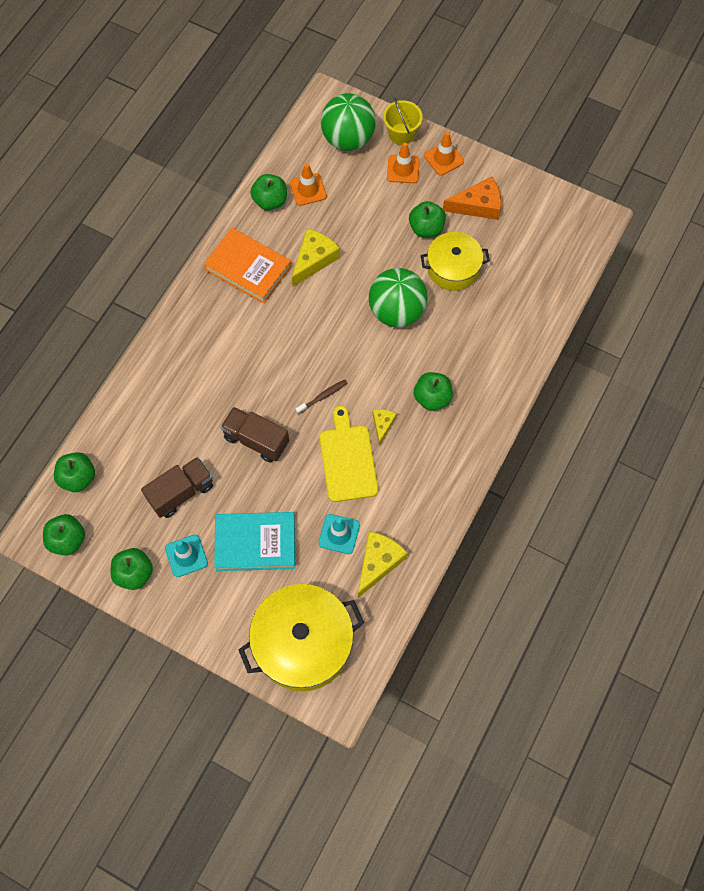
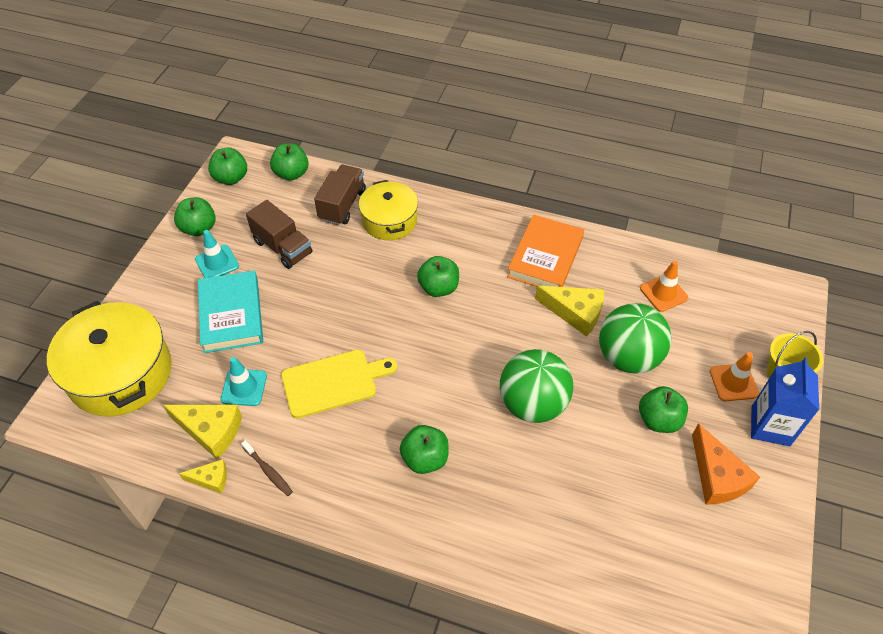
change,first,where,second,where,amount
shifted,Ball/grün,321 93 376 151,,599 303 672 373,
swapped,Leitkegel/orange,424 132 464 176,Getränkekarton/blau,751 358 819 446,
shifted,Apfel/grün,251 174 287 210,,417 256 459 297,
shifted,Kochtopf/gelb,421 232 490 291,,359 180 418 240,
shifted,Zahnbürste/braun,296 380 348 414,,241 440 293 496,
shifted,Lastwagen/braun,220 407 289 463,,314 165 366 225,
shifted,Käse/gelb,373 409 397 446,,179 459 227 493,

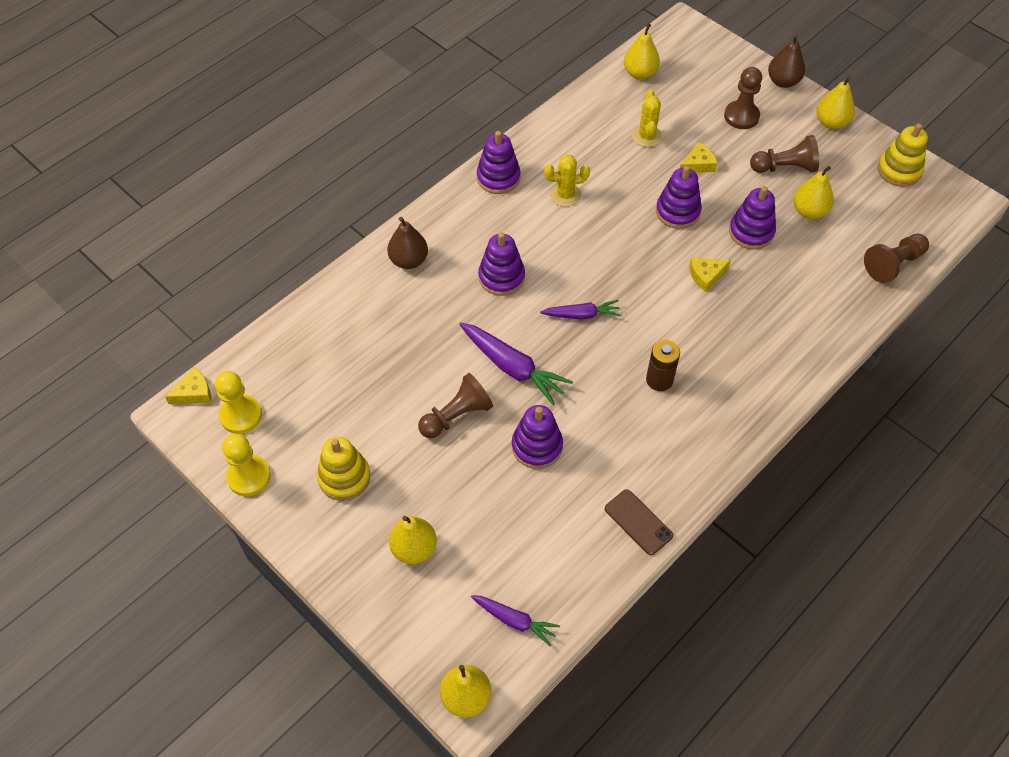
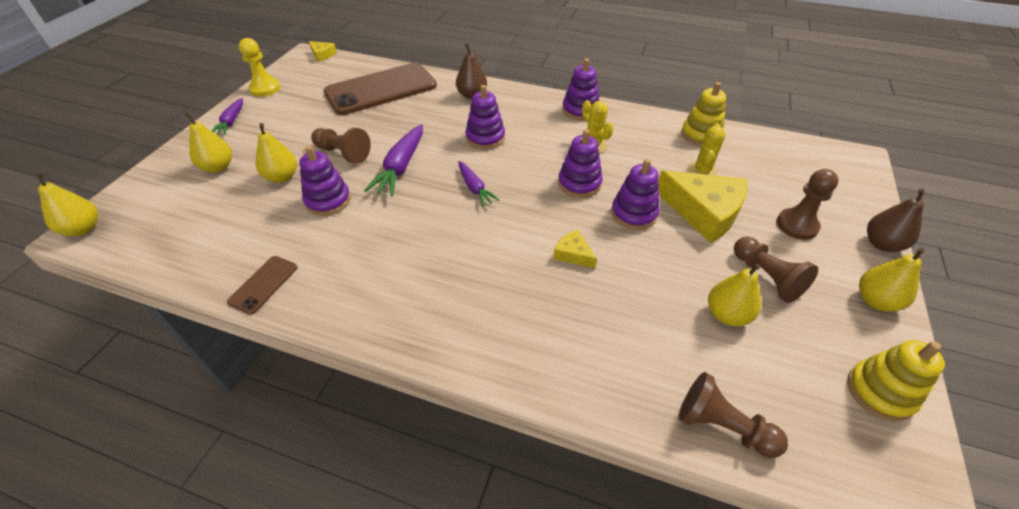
change,first,where,second,where,amount
shifted,Birne/gelb,624 23 660 79,,256 123 297 183,
rotated,Kaktus/gelb,632 89 662 147,,687 123 725 176,45 degrees counterclockwise
scaled,Käse/gelb,680 142 718 173,,658 170 748 243,x2.13
shifted,Stapelspielzeug/lila,729 186 776 250,,558 129 602 198,
gone,Batterie/braun,646 340 680 391,,,
gone,Bauer/gelb,215 371 262 434,,,
shifted,Stapelspielzeug/gelb,317 437 370 501,,681 82 726 146,
shifted,Karotte/lila,471 595 560 646,,212 98 243 135,
new,,,Handy/braun,323 63 437 115,

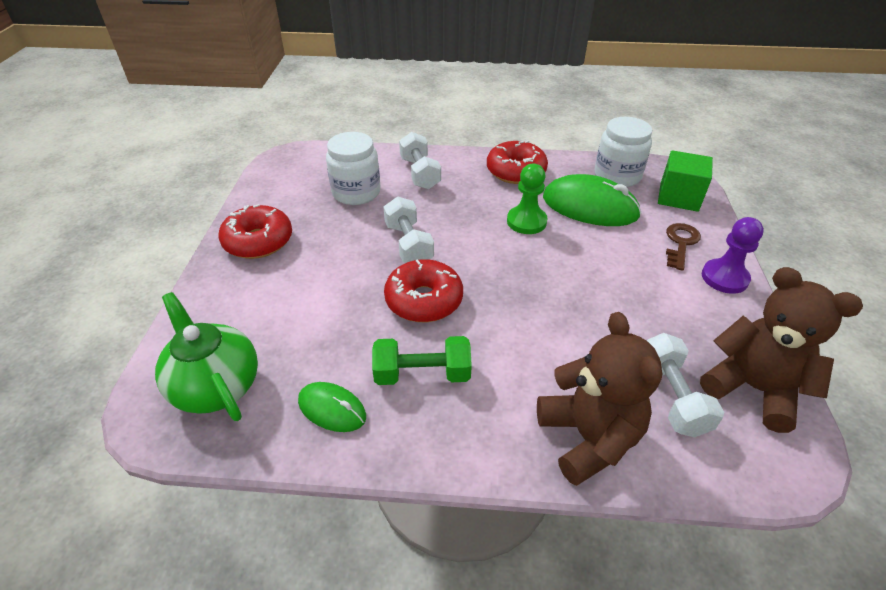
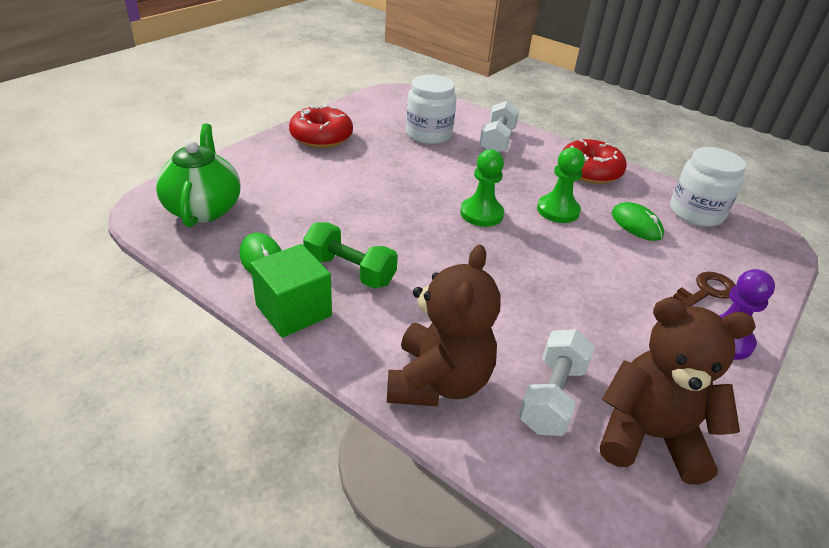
change,first,where,second,where,amount
shifted,Kubus/grün,658 150 713 212,,250 244 332 338,
scaled,Computermaus/grün,543 174 641 226,,612 202 664 241,x0.56
gone,Hantel/weiß,383 197 434 263,,,
gone,Donut/rot,384 259 463 322,,,
rotated,Teddybär/braun,700 267 863 433,,600 298 756 484,60 degrees counterclockwise
new,,,Bauer/grün,460 149 504 227,

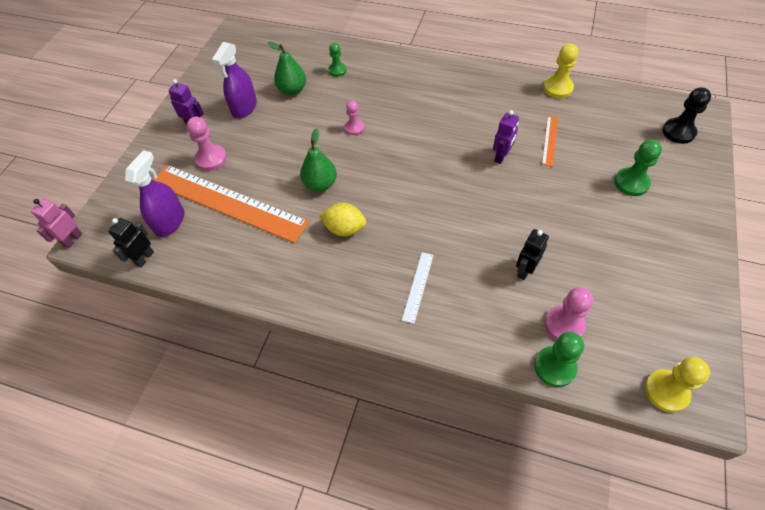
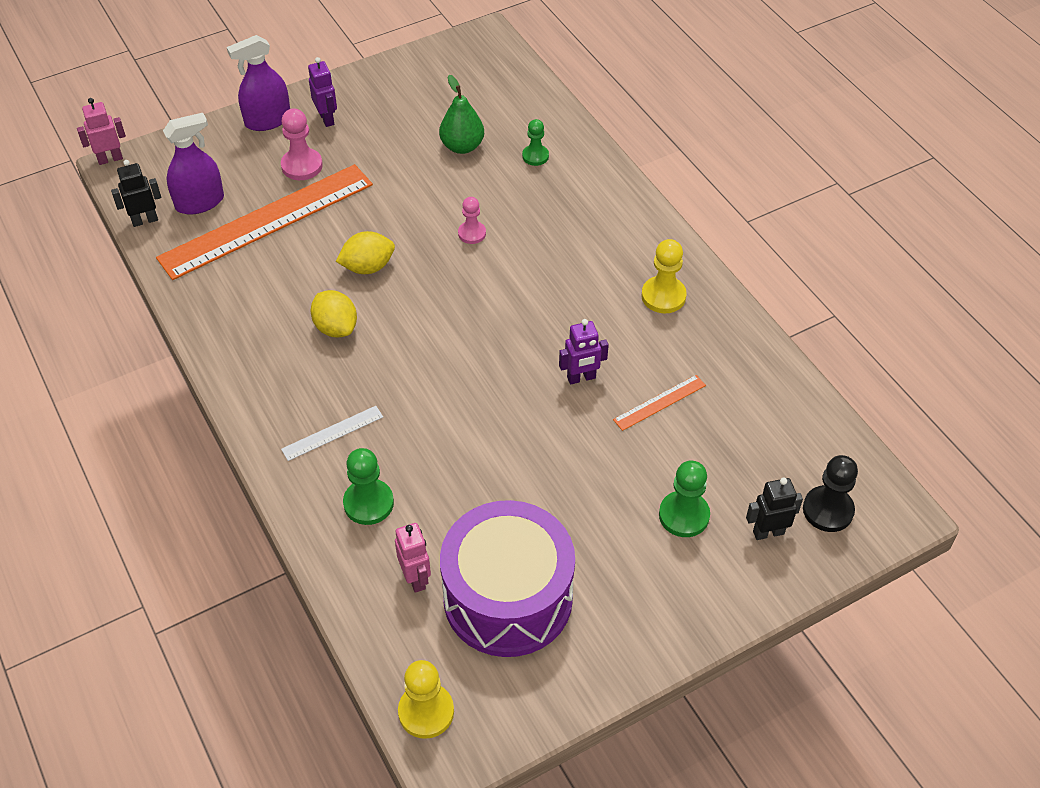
change,first,where,second,where,amount
shifted,Sprühflasche/lila,212 42 257 118,,227 35 290 131,
shifted,Bauer/gelb,543 44 578 98,,641 239 687 313,
swapped,Birne/grün,300 128 337 192,Zitrone/gelb,336 231 395 274,
rotated,Lineal/orange,154 165 309 243,,156 164 373 280,75 degrees clockwise
shifted,Roboter/schwarz,516 229 549 280,,746 478 803 540,
swapped,Bauer/rosa,545 287 593 340,Roboter/rosa,395 523 431 593,
shifted,Bauer/grün,534 332 584 387,,343 448 394 525,
new,,,Trommel/lila,440 500 575 657,

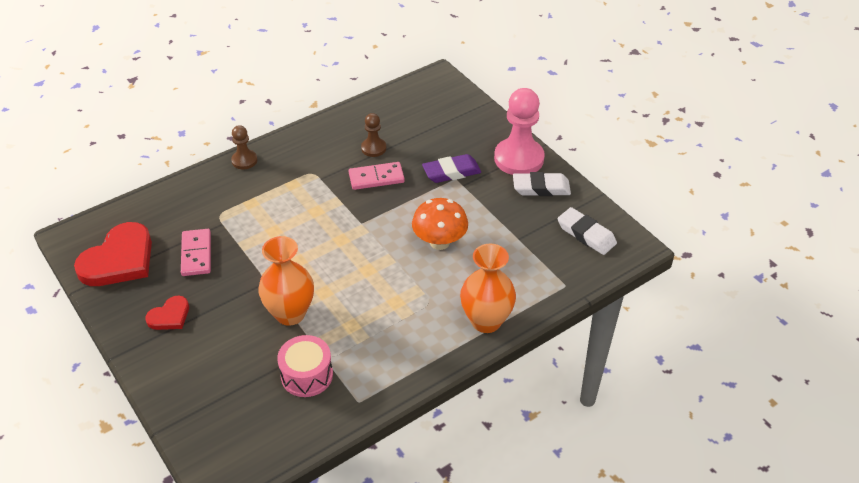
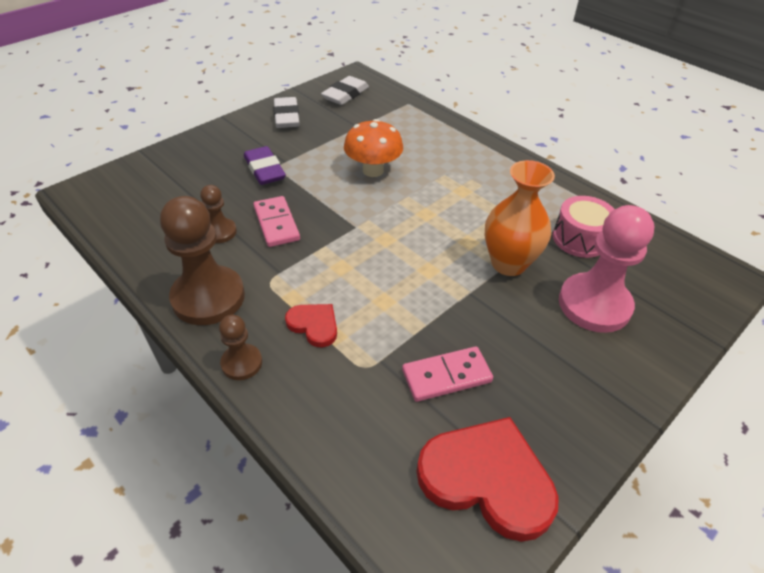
change,first,where,second,where,amount
shifted,Bauer/rosa,494 88 545 175,,559 205 654 333,
gone,Vase/orange,460 244 516 333,,,
shifted,Herz/rot,145 296 189 330,,285 304 337 347,
new,,,Bauer/braun,160 196 245 325,

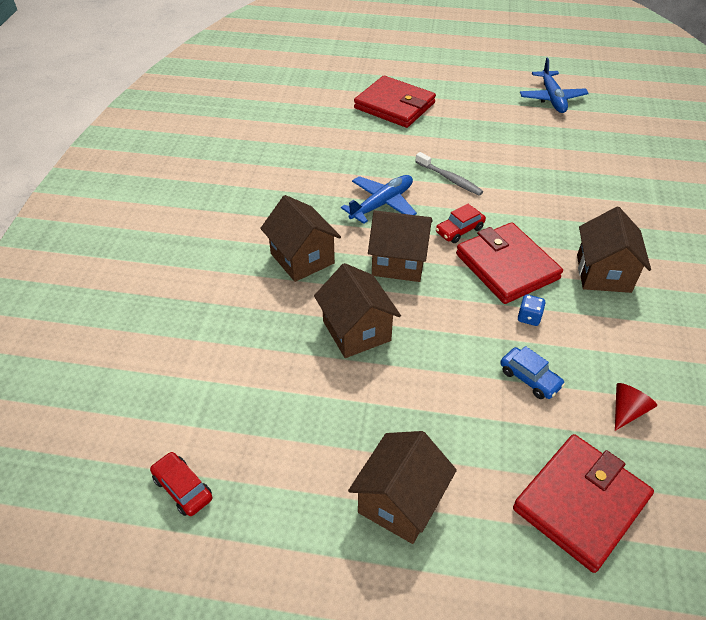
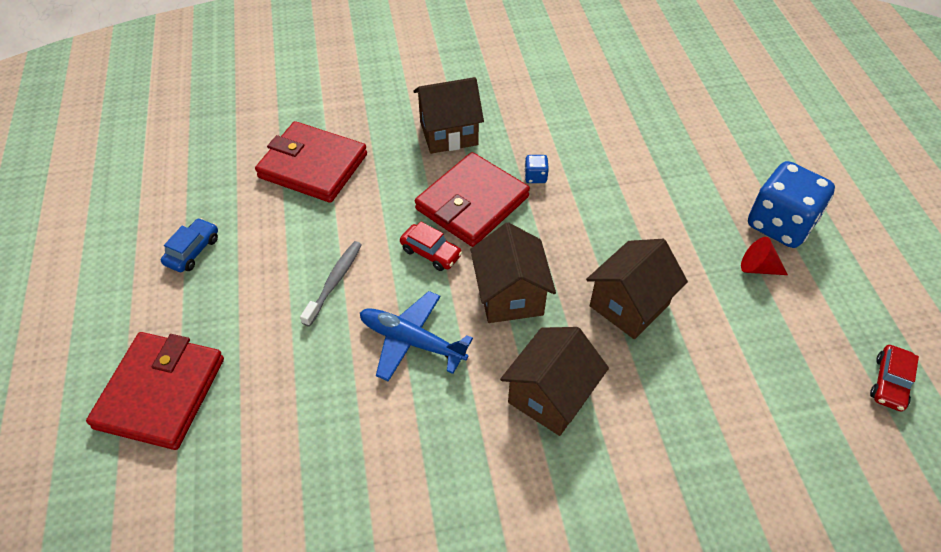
change,first,where,second,where,amount
gone,Flugzeug/blau,520 57 589 113,,,
shifted,Auto/blau,500 346 565 399,,161 218 218 272,
shifted,Kegel/rot,615 383 657 431,,741 237 788 275,
swapped,Haus/braun,348 431 457 544,Spielwürfel/blau,748 161 835 248,
shifted,Geldbörse/rot,513 434 654 573,,255 121 367 203,

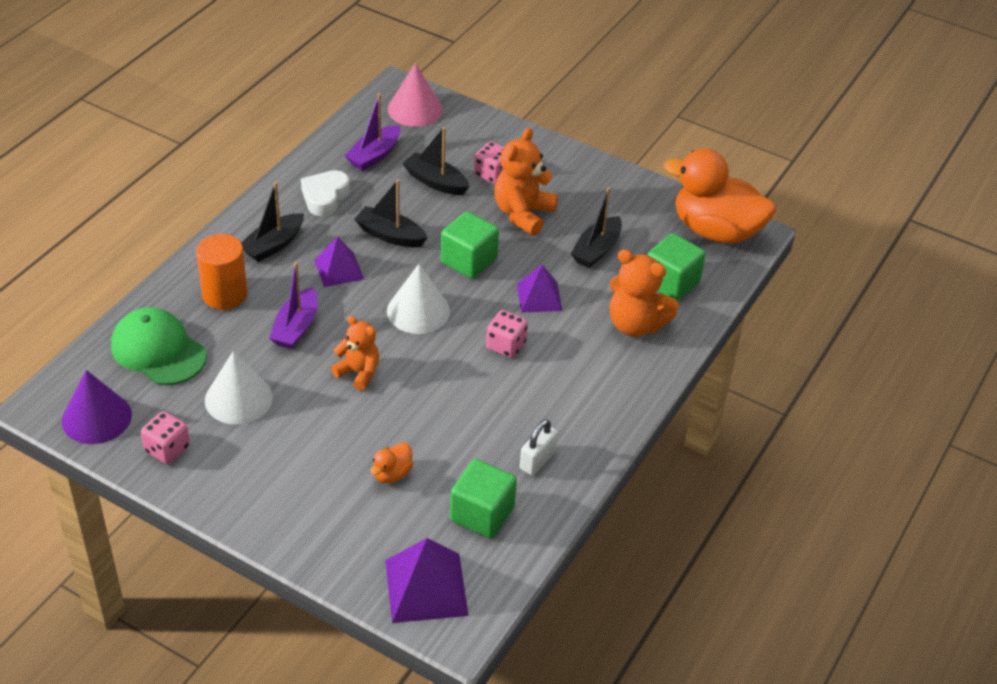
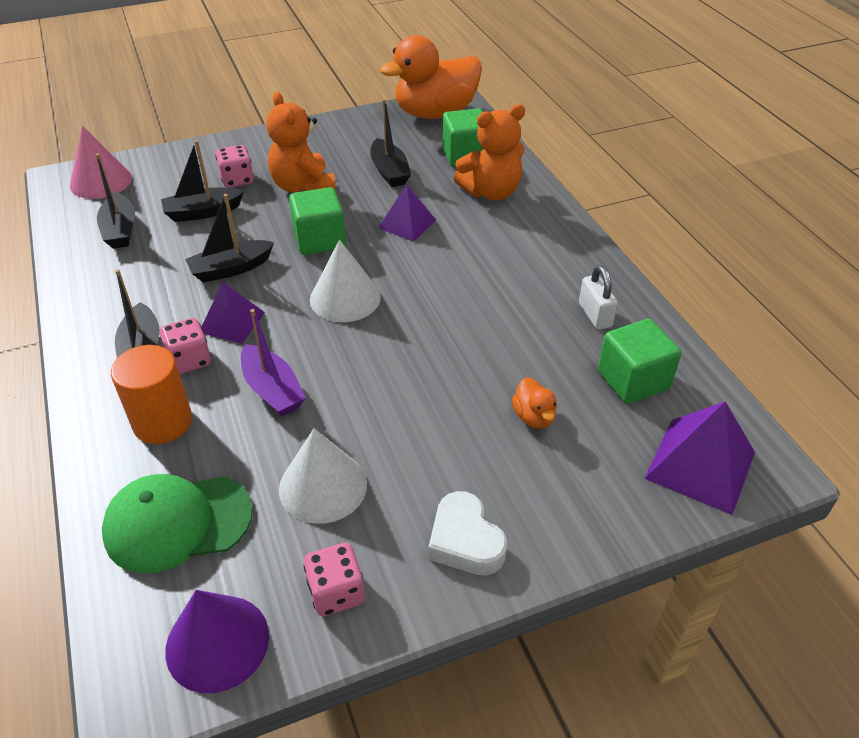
change,first,where,second,where,amount
repainted,Boot/lila,344 93 401 171,Boot/schwarz,95 153 135 249,
shifted,Herz/weiß,301 170 350 216,,428 491 507 575,
shifted,Spielwürfel/rosa,486 310 528 358,,160 318 211 374,
gone,Teddybär/orange,331 316 379 391,,,

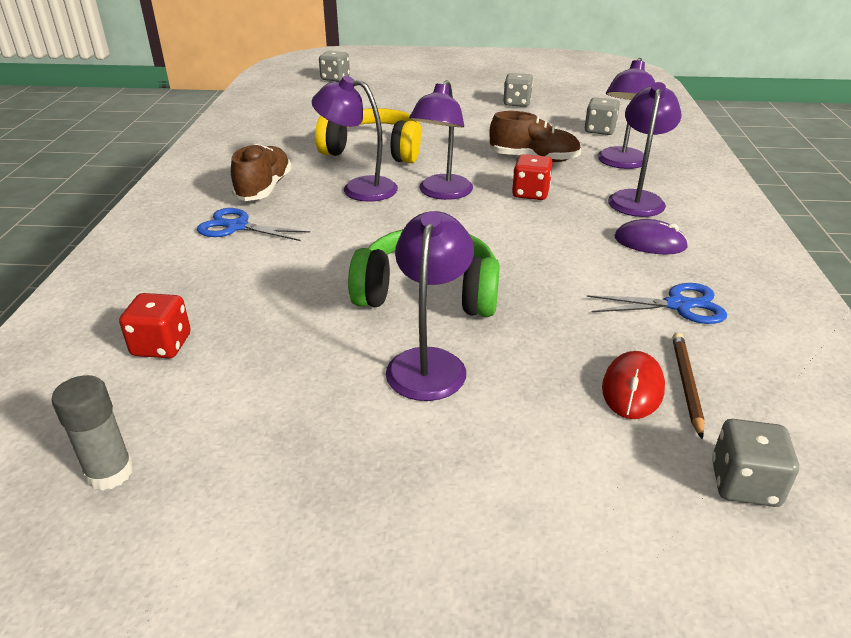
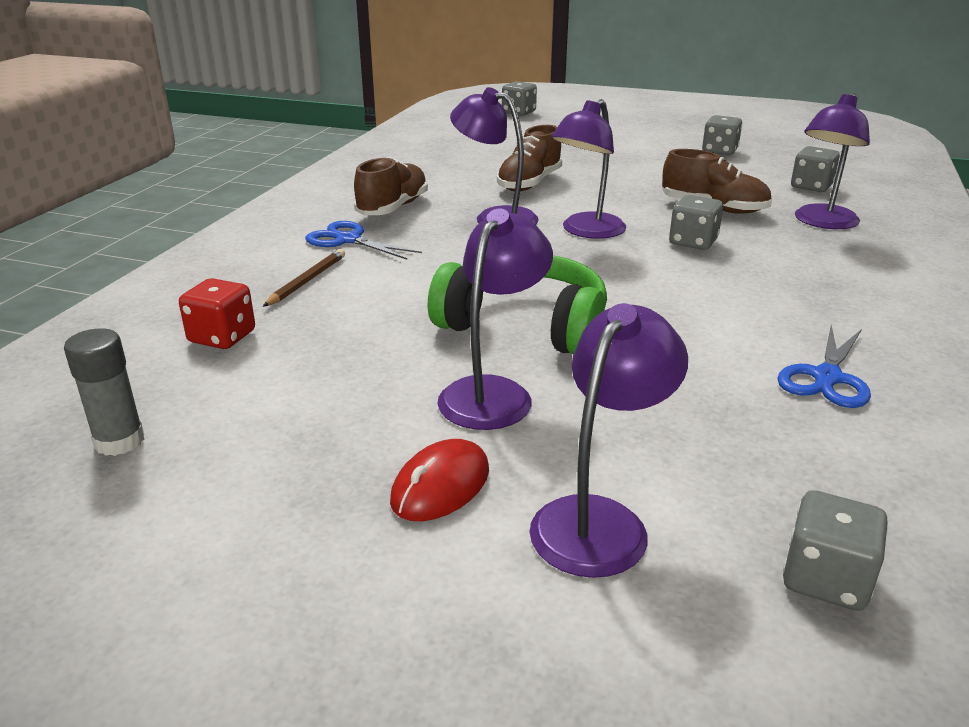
change,first,where,second,where,amount
shifted,Lampe/lila,608 82 681 217,,529 303 688 578,
swapped,Kopfhörer/gelb,315 108 422 163,Schuh/braun,497 125 562 191,
repainted,Spielwürfel/rot,512 154 553 200,Spielwürfel/grau,669 195 723 250,
gone,Computermaus/lila,615 219 688 254,,,
rotated,Schere/blau,587 283 727 324,,777 325 871 408,105 degrees clockwise
shifted,Bleistift/braun,672 332 705 439,,263 249 345 307,
shifted,Computermaus/rot,602 351 665 419,,390 439 489 521,

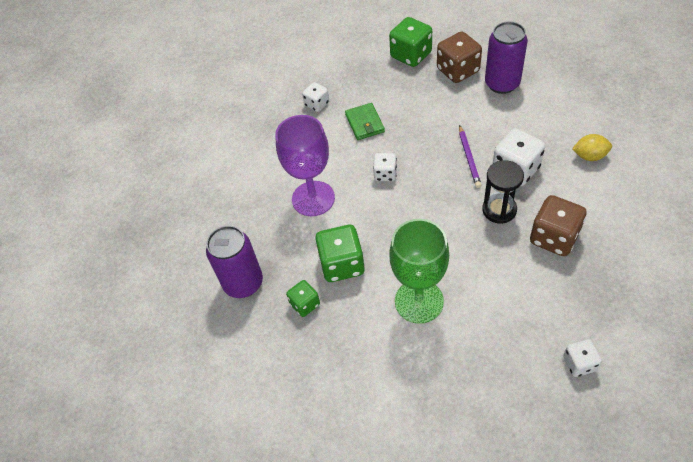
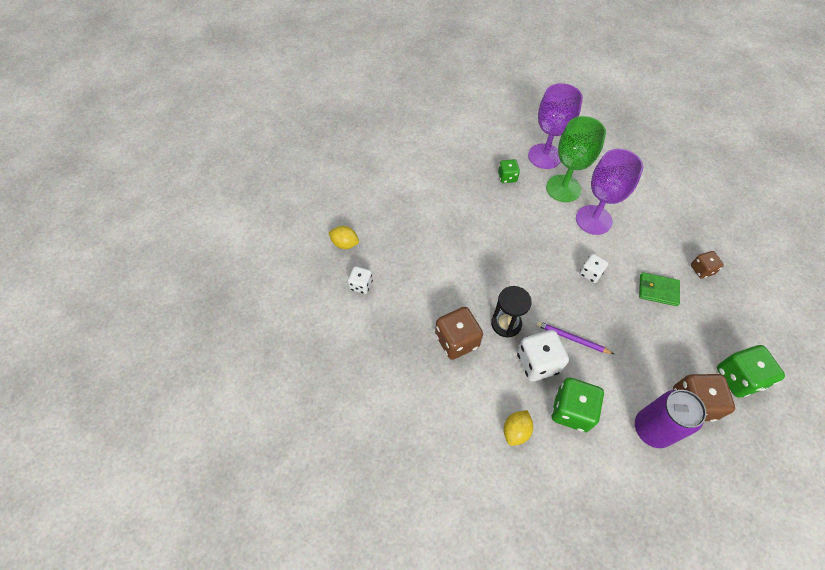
change,first,where,second,where,amount
repainted,Spielwürfel/weiß,302 82 329 112,Spielwürfel/braun,691 251 724 279,
shifted,Kelch/grün,389 219 449 324,,546 116 606 202,
shifted,Spielwürfel/grün,315 225 365 282,,552 378 604 432,
swapped,Dose/lila,206 226 263 298,Kelch/lila,528 83 583 169,
new,,,Zitrone/gelb,328 226 359 249,

